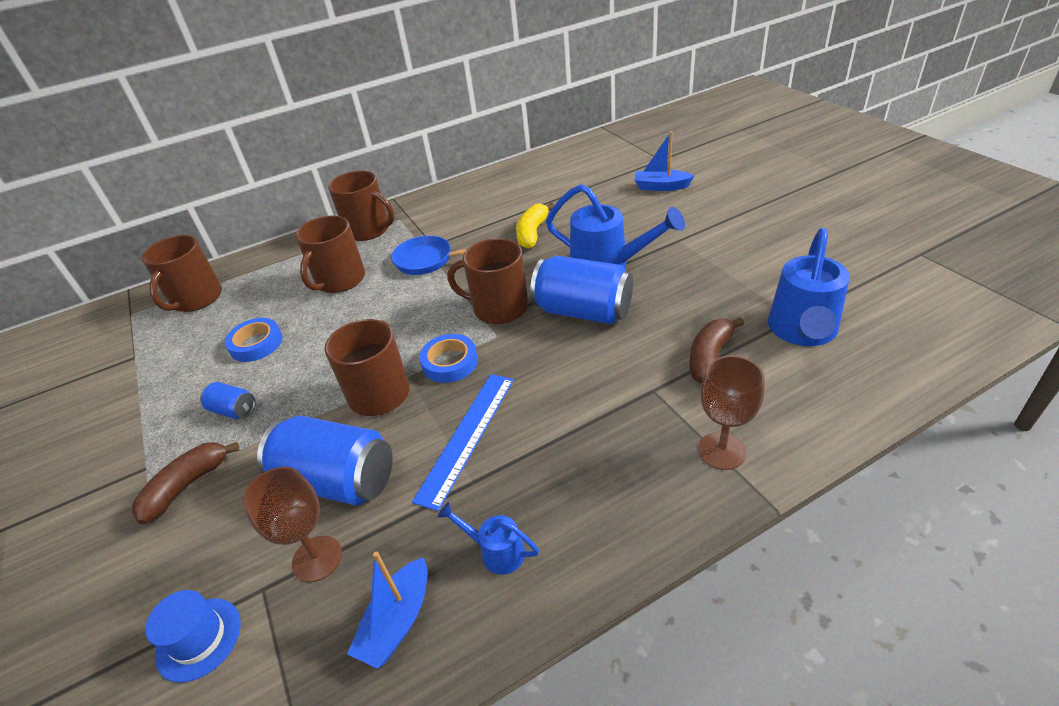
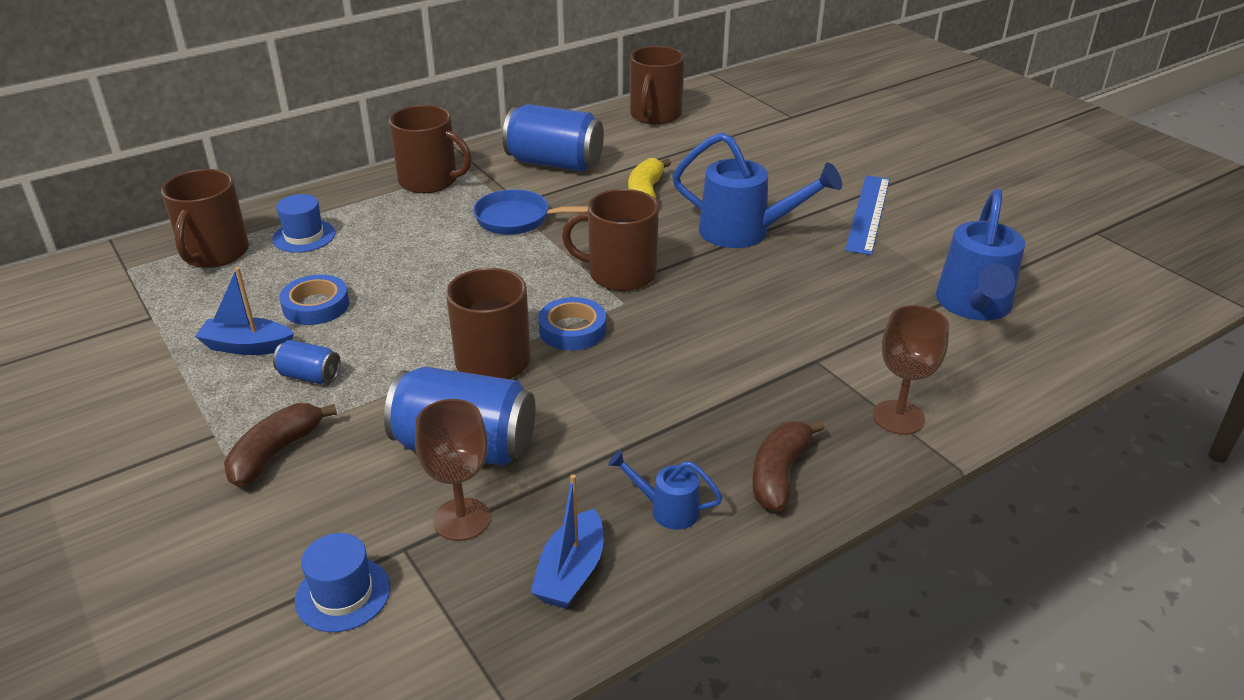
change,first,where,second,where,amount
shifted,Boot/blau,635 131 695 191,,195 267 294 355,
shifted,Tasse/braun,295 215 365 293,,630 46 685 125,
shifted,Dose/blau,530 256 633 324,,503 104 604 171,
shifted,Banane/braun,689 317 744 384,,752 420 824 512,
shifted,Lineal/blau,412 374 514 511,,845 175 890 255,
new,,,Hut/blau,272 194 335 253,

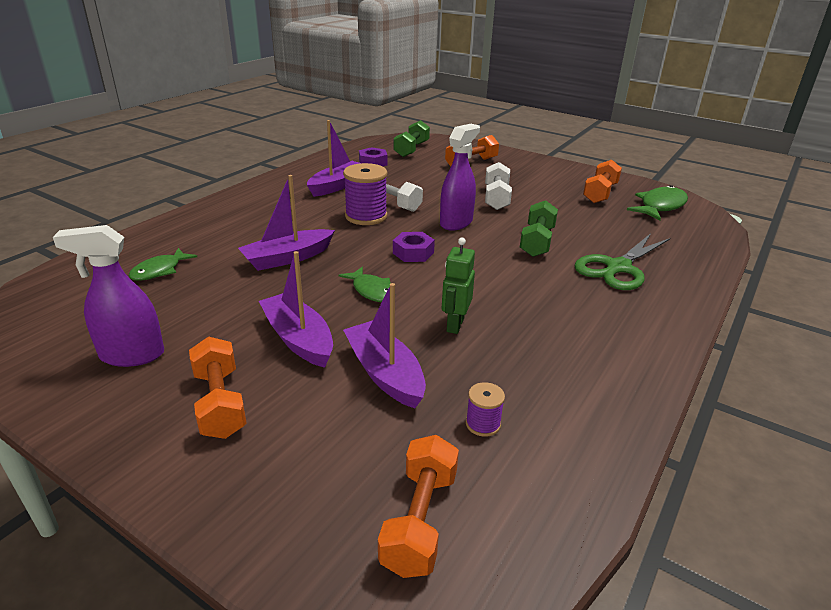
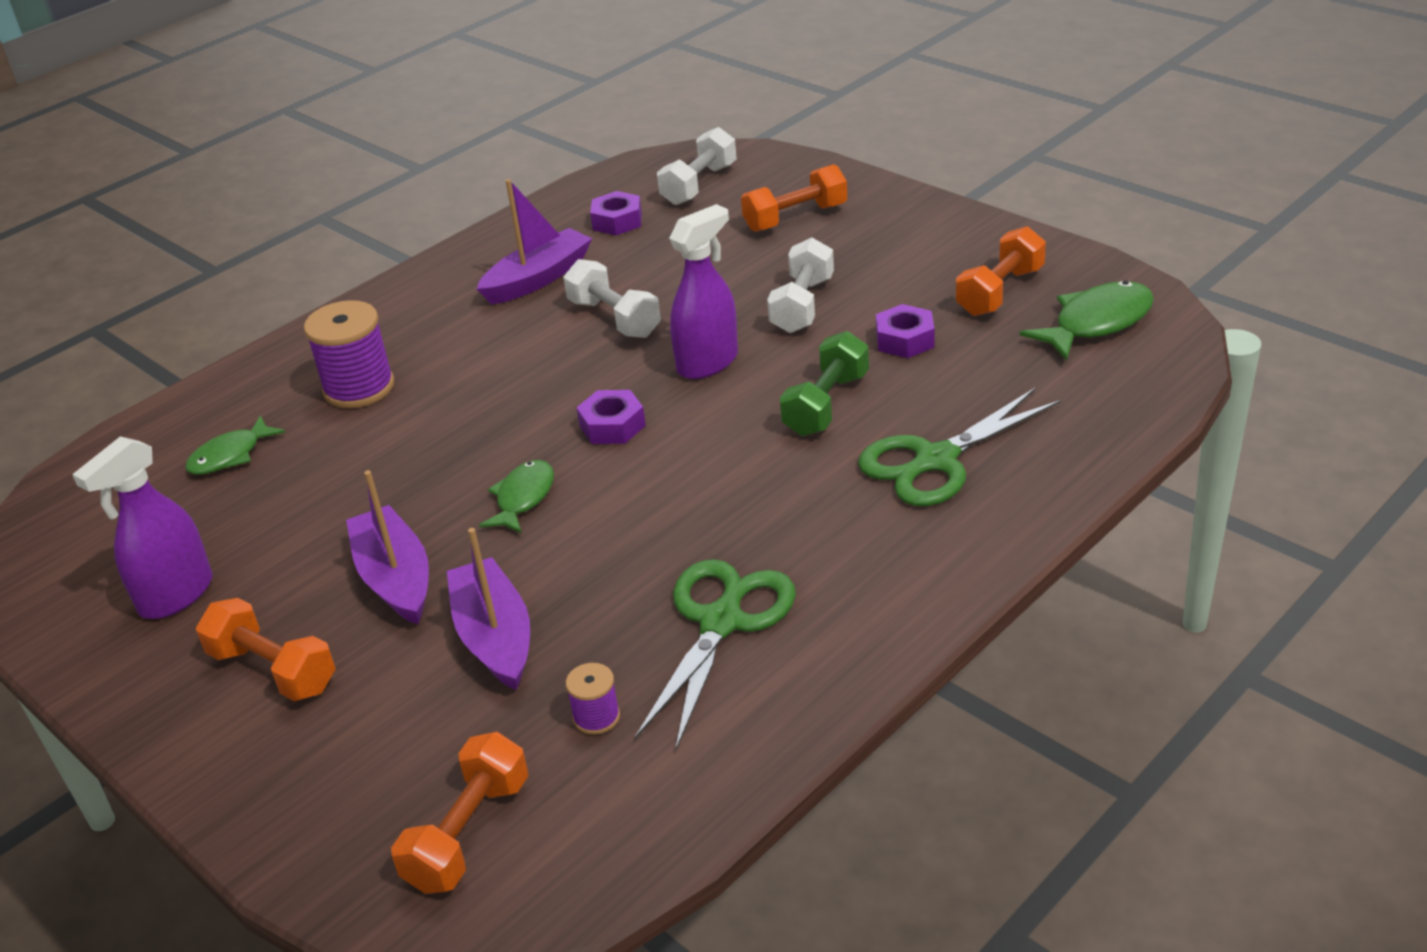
change,first,where,second,where,amount
repainted,Hantel/grün,394 120 430 157,Hantel/weiß,657 127 737 205,
shifted,Garnrolle/lila,343 163 387 225,,304 300 394 408,
gone,Boot/lila,238 175 335 271,,,
rotated,Sprühflasche/lila,53 225 164 367,,72 436 213 619,60 degrees counterclockwise
gone,Roboter/grün,442 238 475 334,,,
rotated,Fisch/grün,339 266 390 302,,479 460 554 534,135 degrees counterclockwise
rotated,Hantel/orange,189 336 247 439,,196 598 336 701,45 degrees counterclockwise
new,,,Sechskantmutter/lila,876 304 935 358,
new,,,Schere/grün,634 559 796 751,

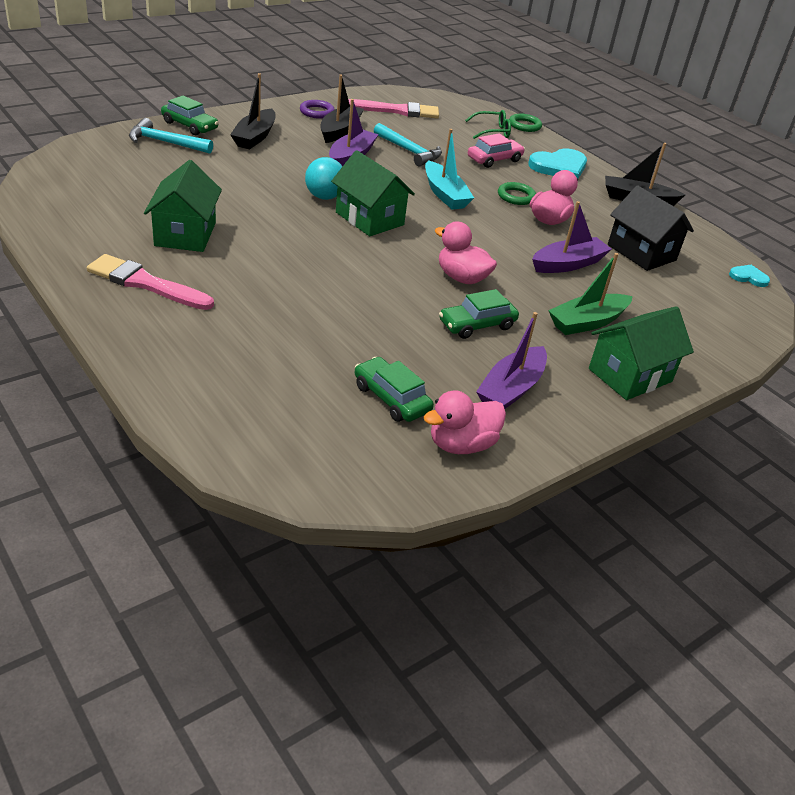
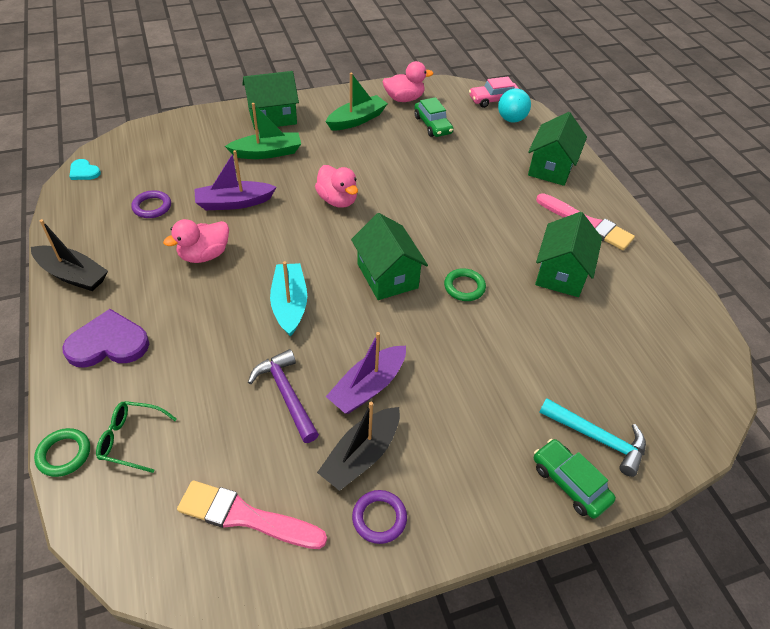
change,first,where,second,where,amount
gone,Boot/schwarz,230 73 276 149,,,
repainted,Hammer/türkis,374 123 442 166,Hammer/lila,248 349 319 443,
shifted,Auto/rosa,468 134 525 168,,469 77 519 108,
repainted,Herz/türkis,528 149 587 178,Herz/lila,62 309 149 368,
shifted,Ball/türkis,305 157 342 200,,498 89 531 122,
shifted,Ring/grün,498 182 536 205,,444 268 486 301,
swapped,Haus/schwarz,608 185 694 271,Ring/lila,131 190 171 218,
gone,Auto/grün,439 289 519 339,,,
repainted,Boot/lila,476 312 547 409,Boot/grün,326 73 388 130,
new,,,Haus/grün,528 112 587 186,

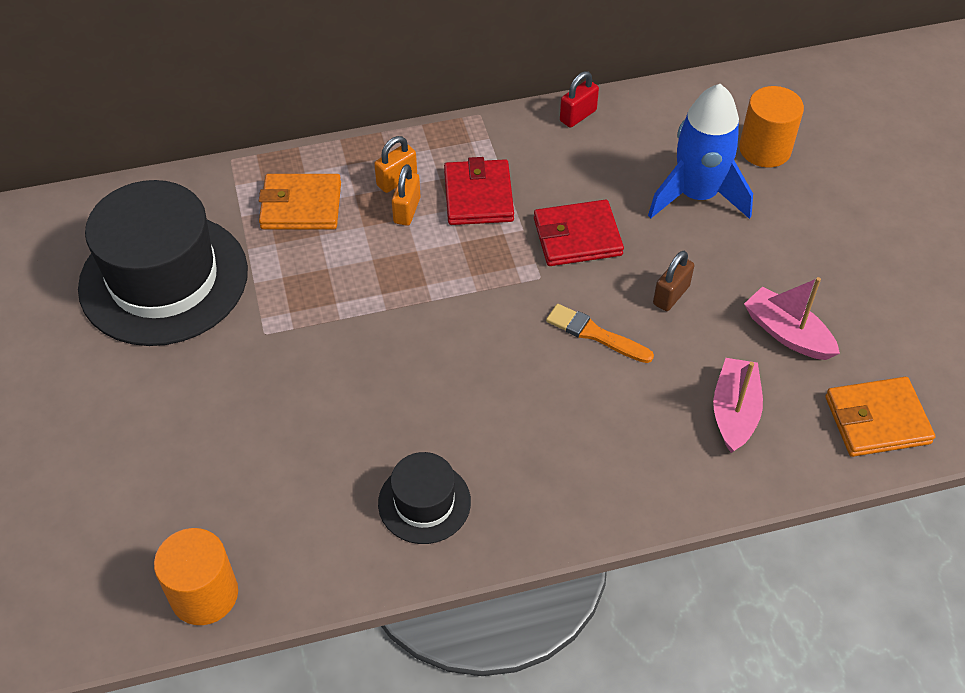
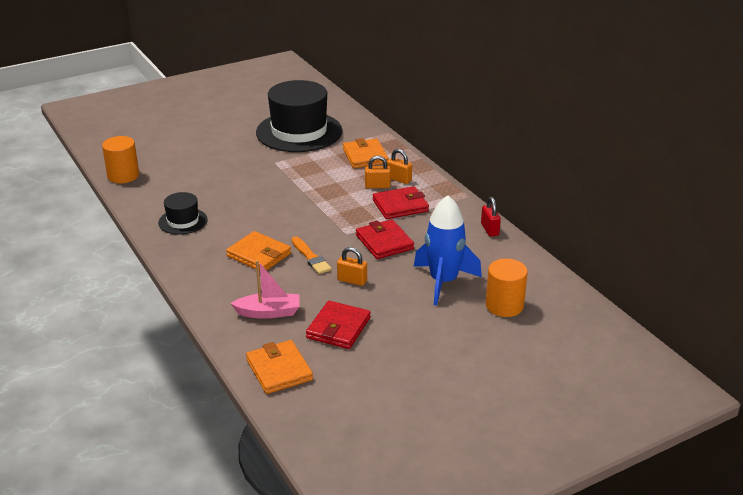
change,first,where,second,where,amount
rotated,Vorhängeschloss/rot,560 71 599 128,,481 197 501 237,45 degrees clockwise
repainted,Vorhängeschloss/braun,653 251 694 311,Vorhängeschloss/orange,337 247 367 286,
swapped,Boot/rosa,744 277 840 360,Geldbörse/rot,306 301 371 349,
rotated,Pinsel/orange,546 304 654 363,,292 236 331 274,135 degrees clockwise
new,,,Geldbörse/orange,226 231 291 271,

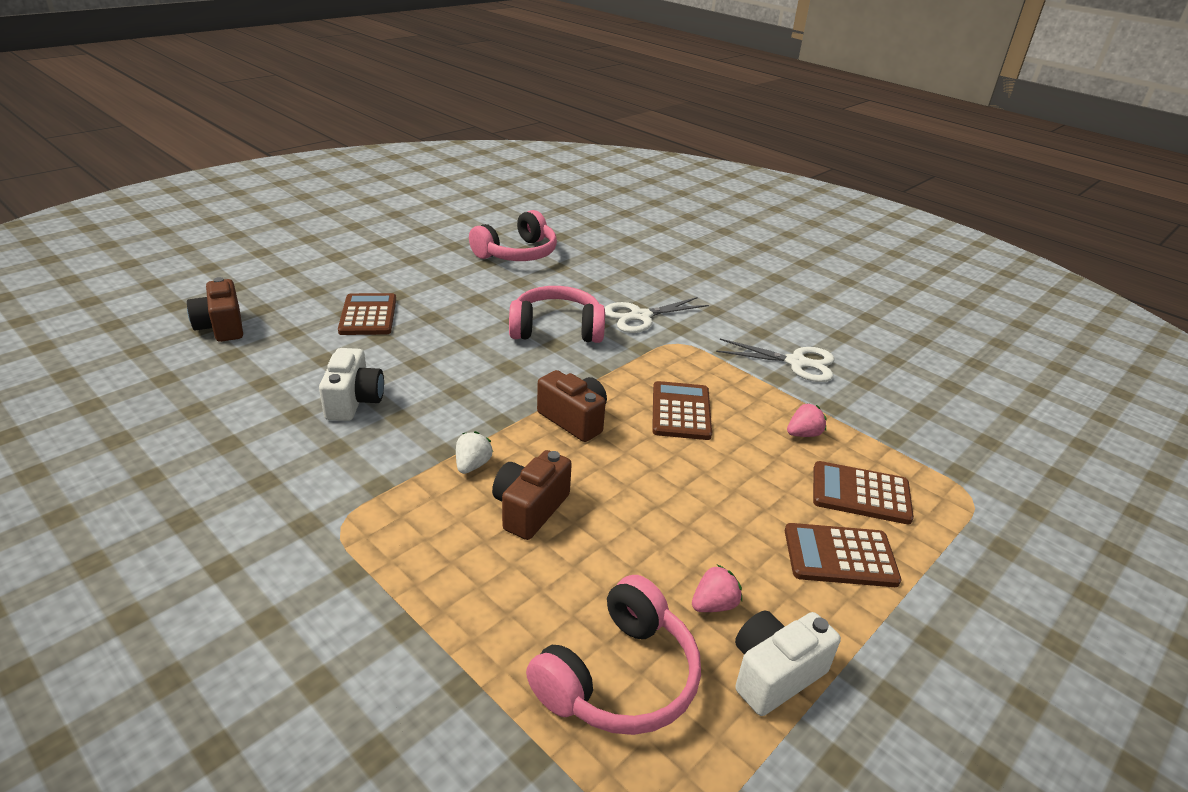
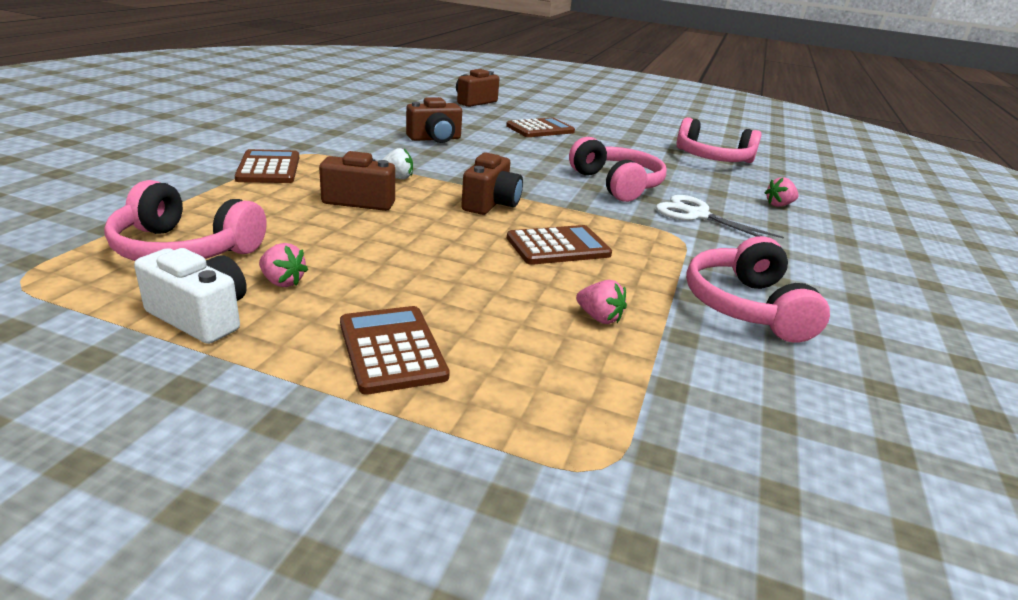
change,first,where,second,where,amount
swapped,Schere/weiß,716 339 835 382,Kopfhörer/rosa,686 236 830 343,
repainted,Kamera/weiß,319 348 384 421,Kamera/braun,406 97 462 143,
shifted,Taschenrechner/braun,813 461 914 524,,234 149 299 183,
new,,,Erdbeere/rosa,765 177 799 207,

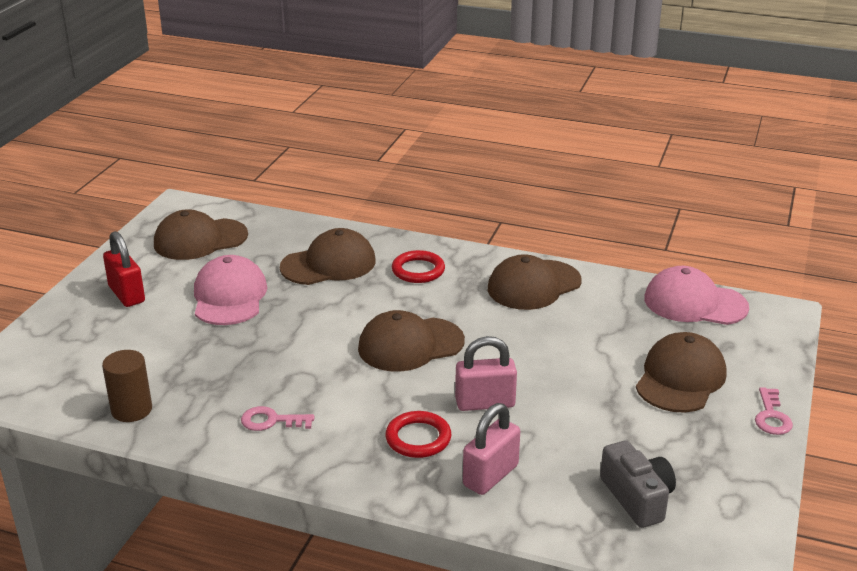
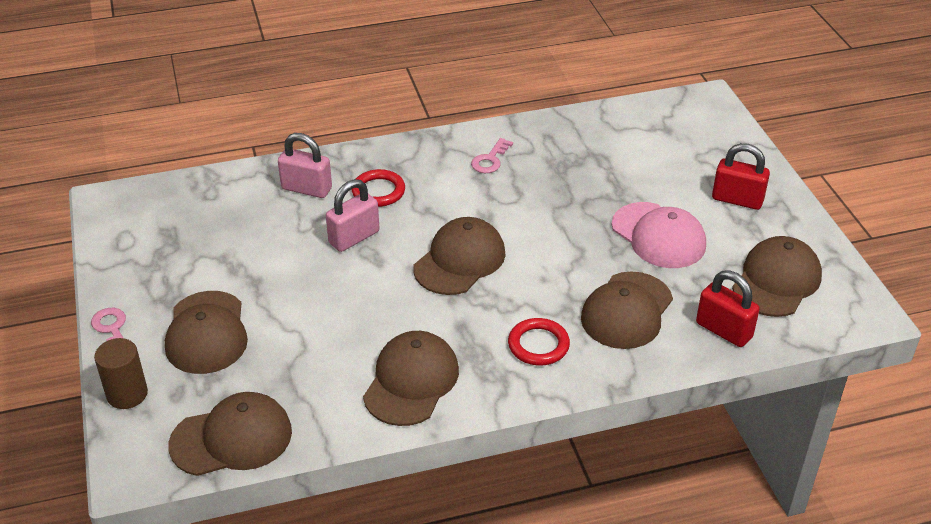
change,first,where,second,where,amount
repainted,Kappe/rosa,644 266 749 325,Kappe/braun,168 392 292 476,
shifted,Vollzylinder/braun,102 350 152 422,,94 338 148 409,
rotated,Vorhängeschloss/rosa,463 403 520 495,,278 133 332 198,75 degrees counterclockwise
rotated,Schlüssel/rosa,241 406 315 431,,471 138 513 173,150 degrees clockwise
gone,Kamera/grau,600 441 676 528,,,
new,,,Vorhängeschloss/rot,696 270 760 347,

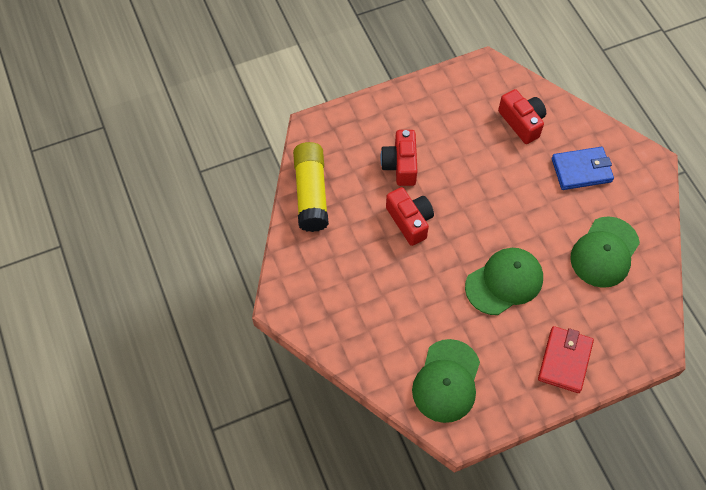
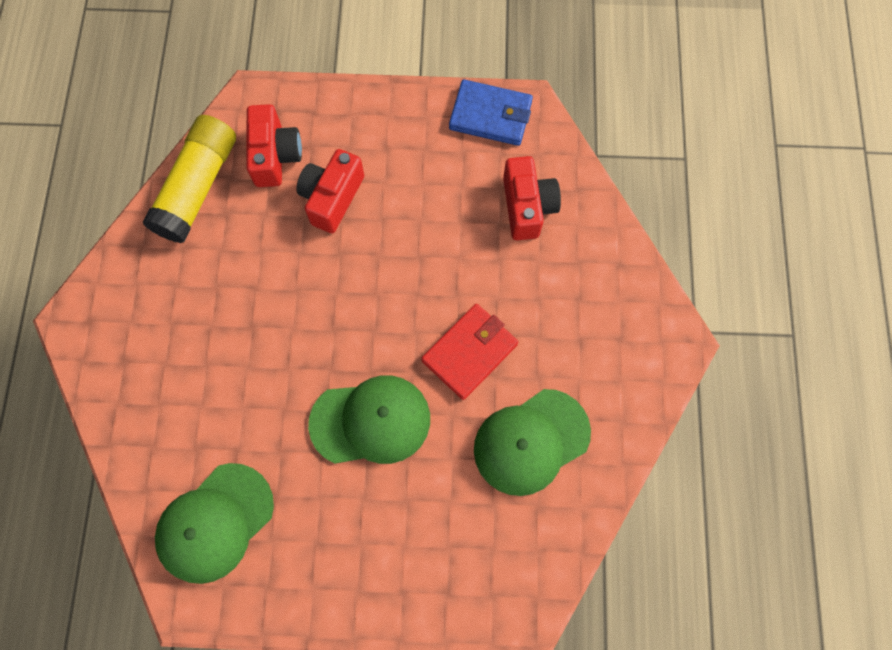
change,first,where,second,where,amount
shifted,Geldbörse/blau,552 147 614 190,,449 79 533 146,
shifted,Kamera/rot,386 187 434 246,,246 104 302 187,
shifted,Geldbörse/rot,538 326 594 393,,421 304 518 400,

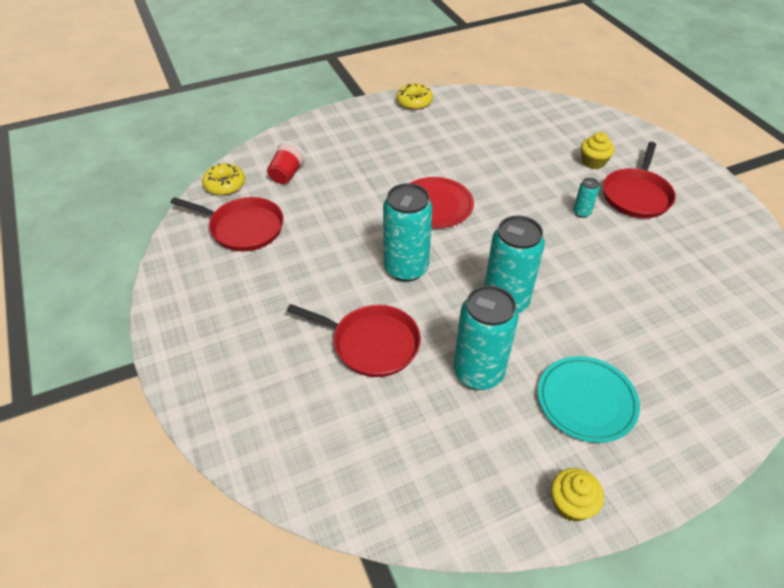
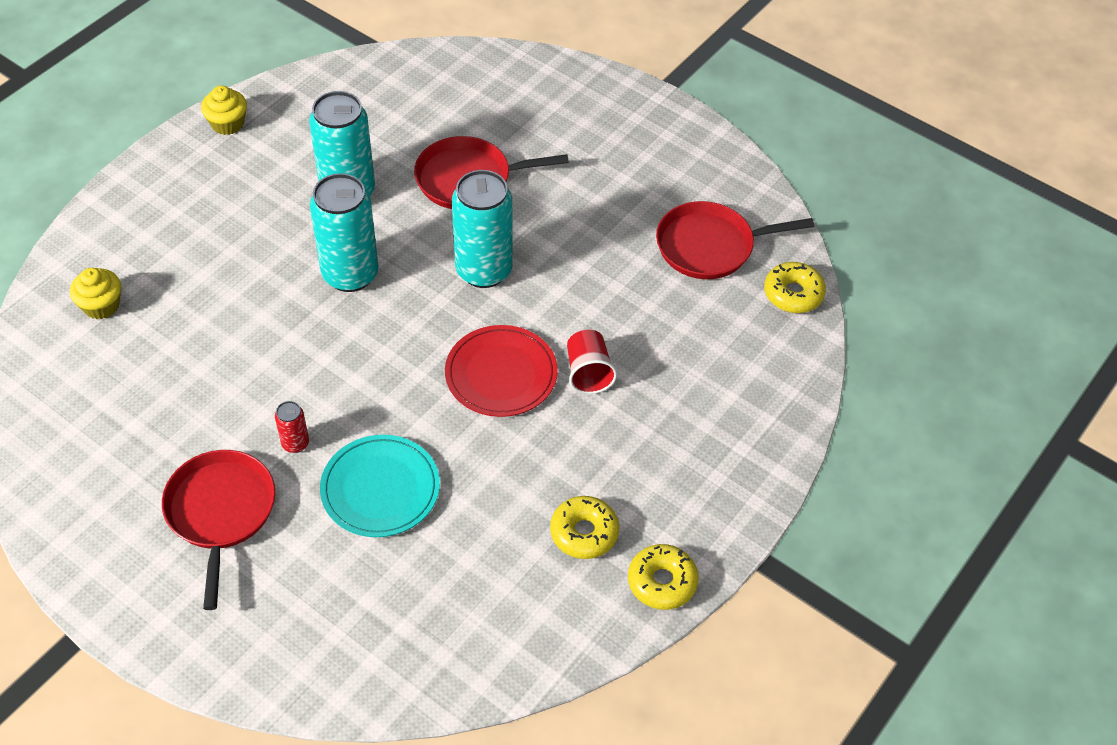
change,first,where,second,where,amount
shifted,Muffin/gelb,581 132 614 169,,70 268 121 319,
shifted,Becher/rot,267 142 306 184,,567 330 617 394,
repainted,Dose/türkis,573 178 599 218,Dose/rot,275 401 309 453,
shifted,Teller/türkis,538 356 640 443,,320 435 440 537,
new,,,Donut/gelb,550 496 619 559,

